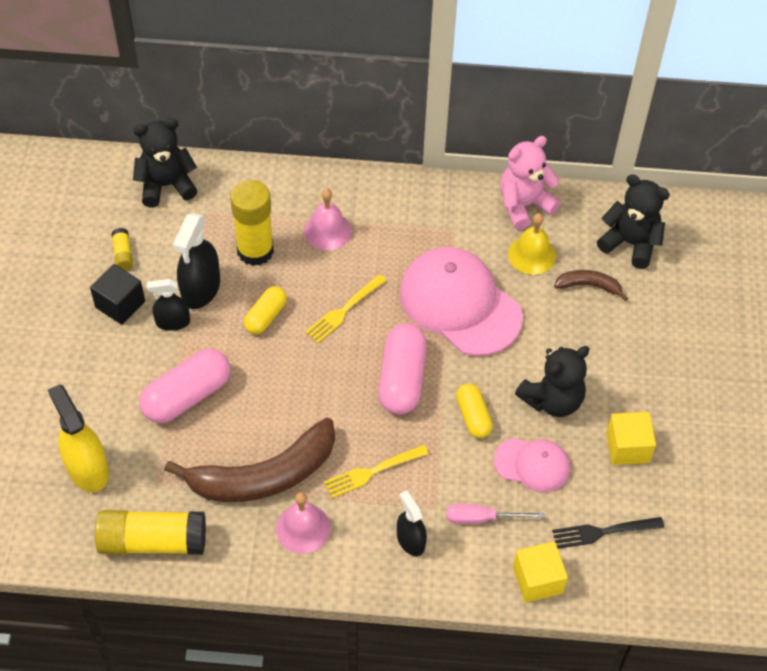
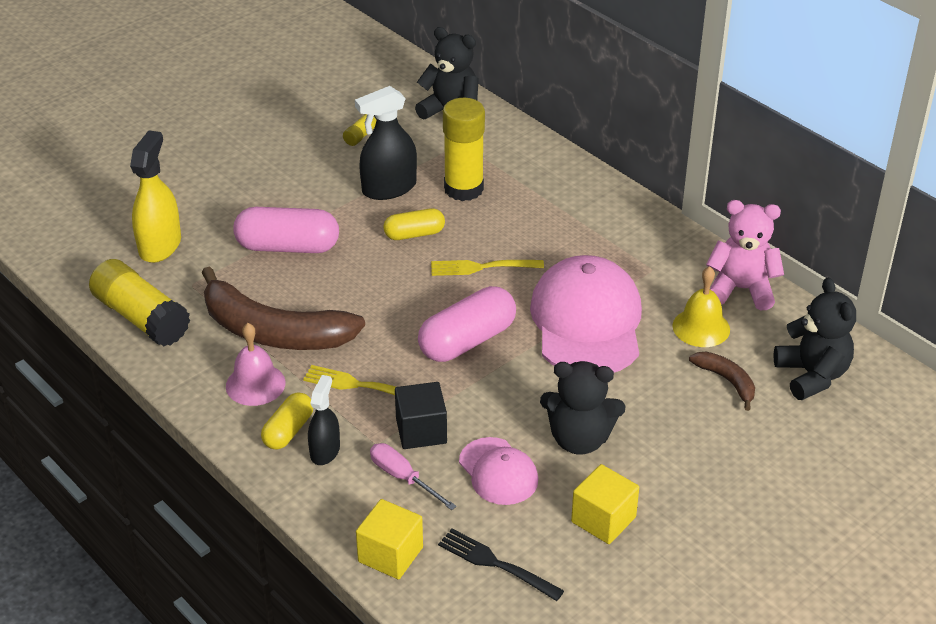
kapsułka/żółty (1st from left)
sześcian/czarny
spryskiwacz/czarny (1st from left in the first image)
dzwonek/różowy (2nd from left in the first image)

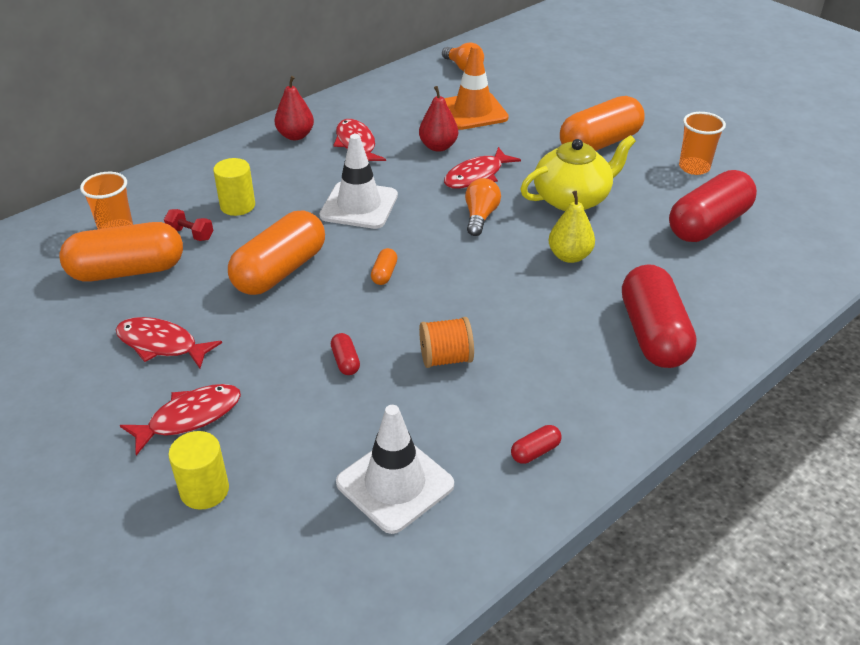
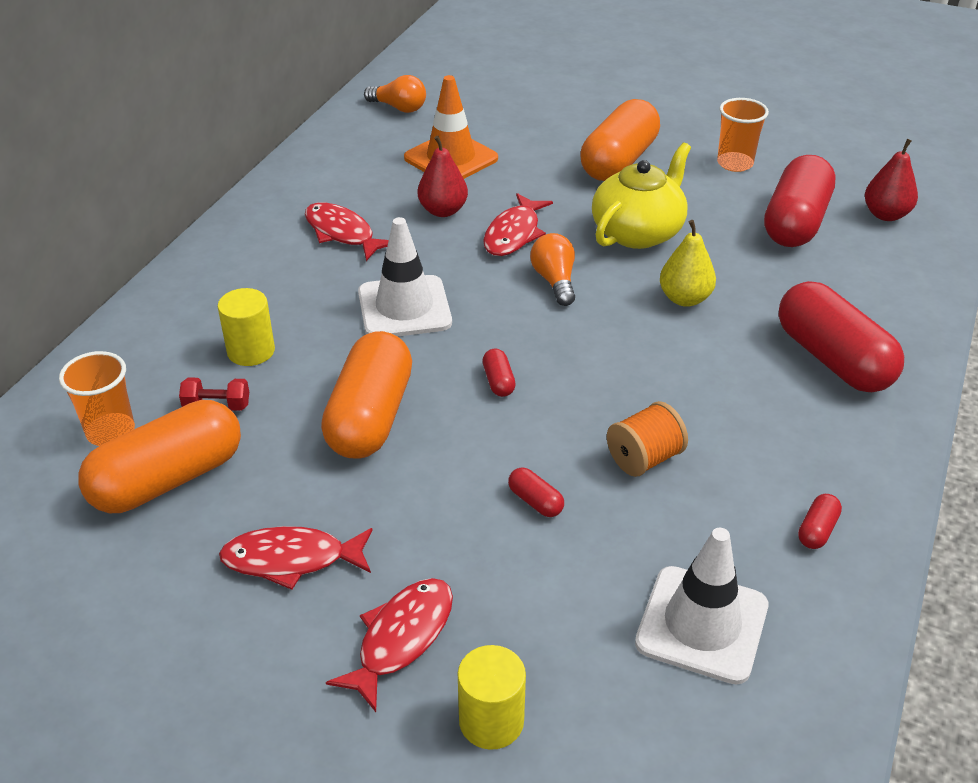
kapsułka/czerwony (1st from left)
gruszka/czerwony (2nd from left)

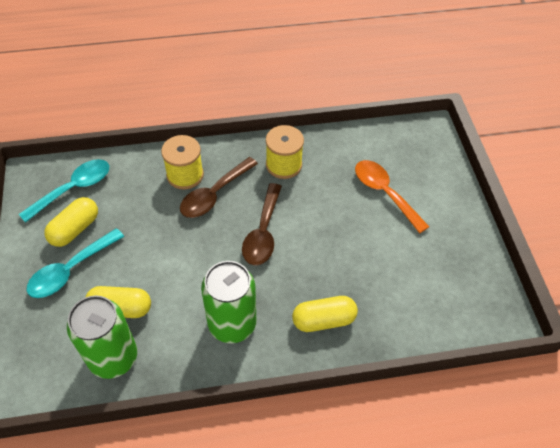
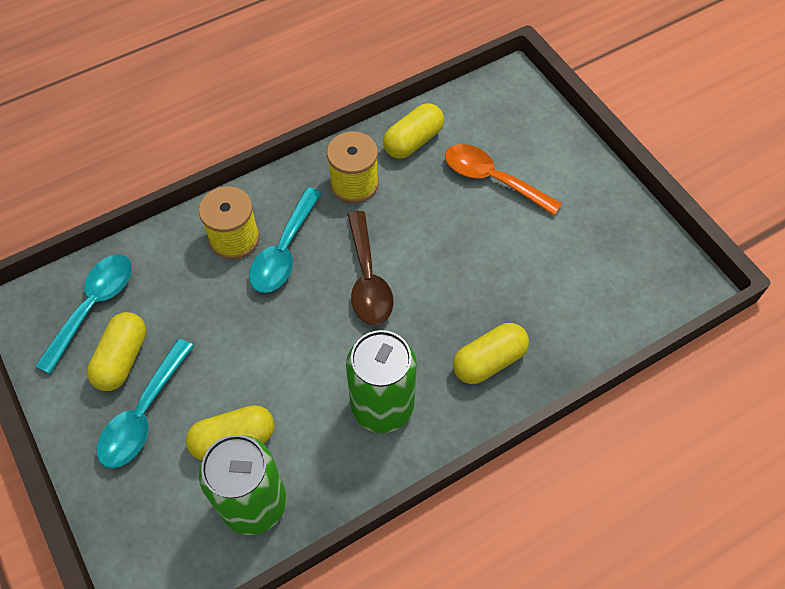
łyżka/turkusowy (3rd from left)
kapsułka/żółty (3rd from left)

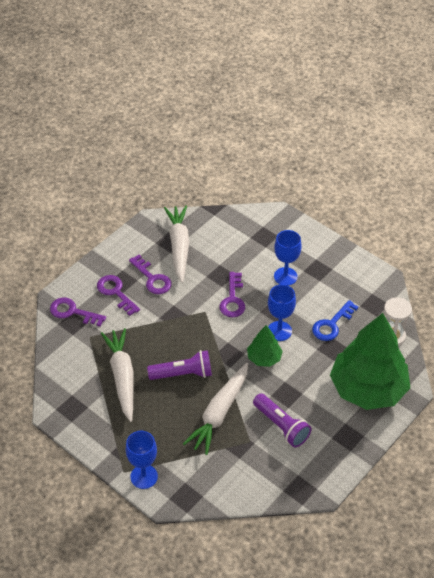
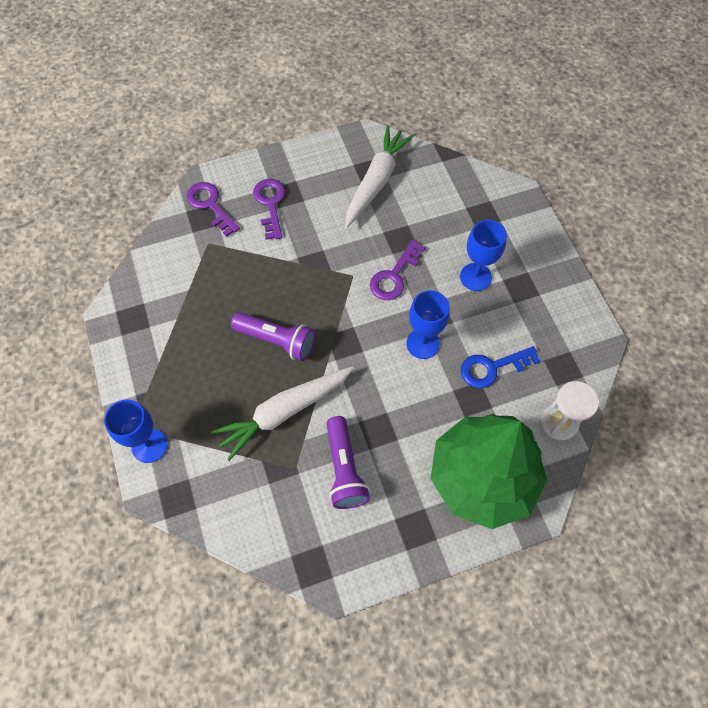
marchewka/biały (1st from left in the first image)
klucz/fioletowy (3rd from left in the first image)
drzewko/zielony (1st from left in the first image)

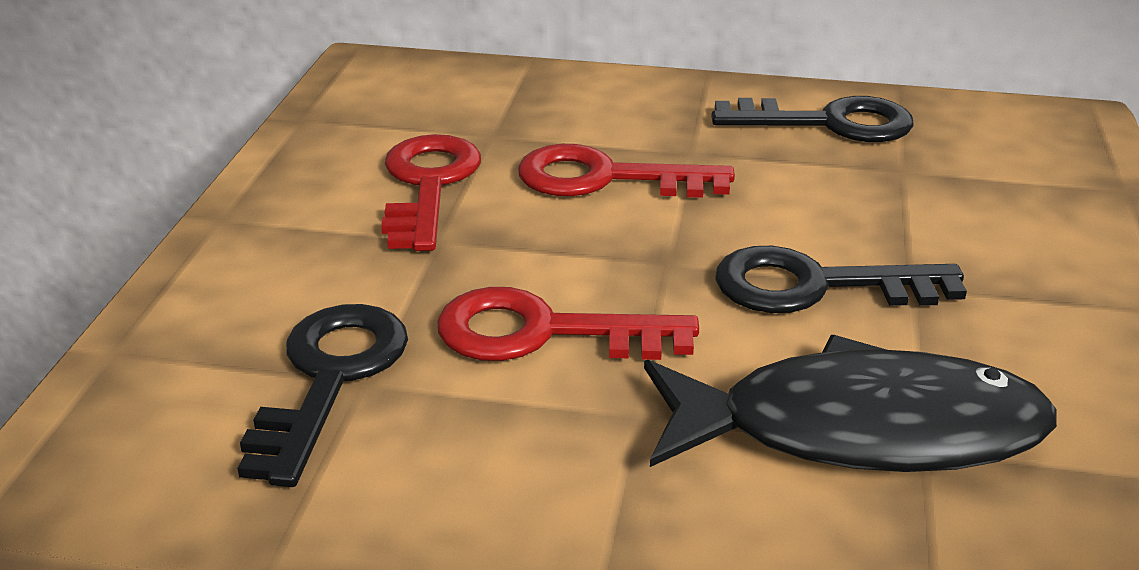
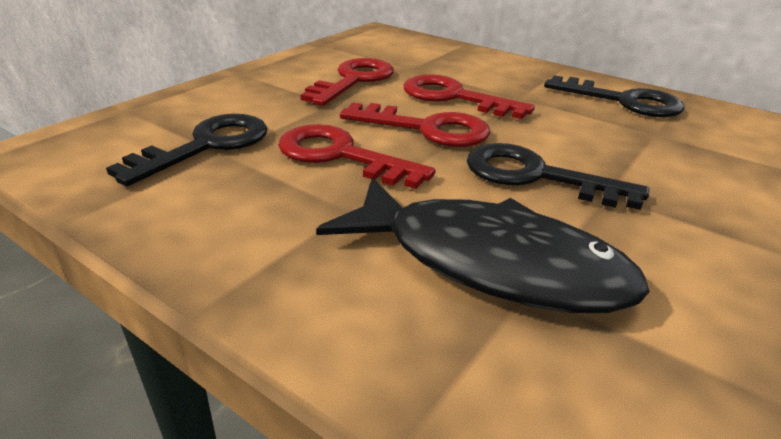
klucz/czerwony (3rd from left)

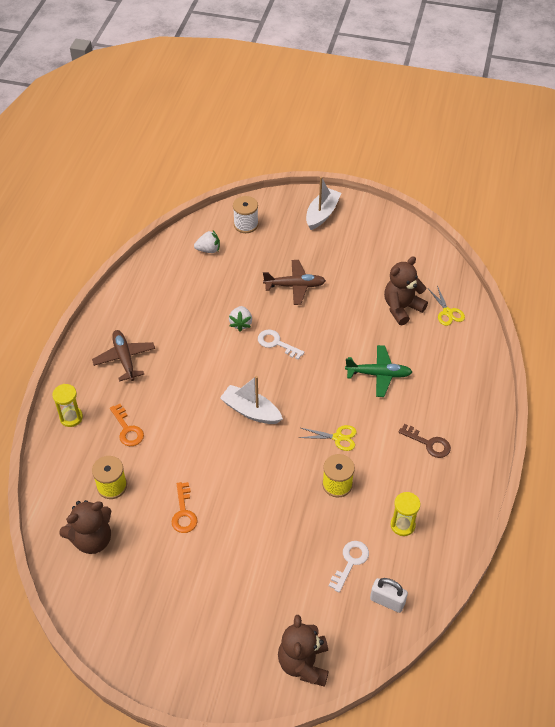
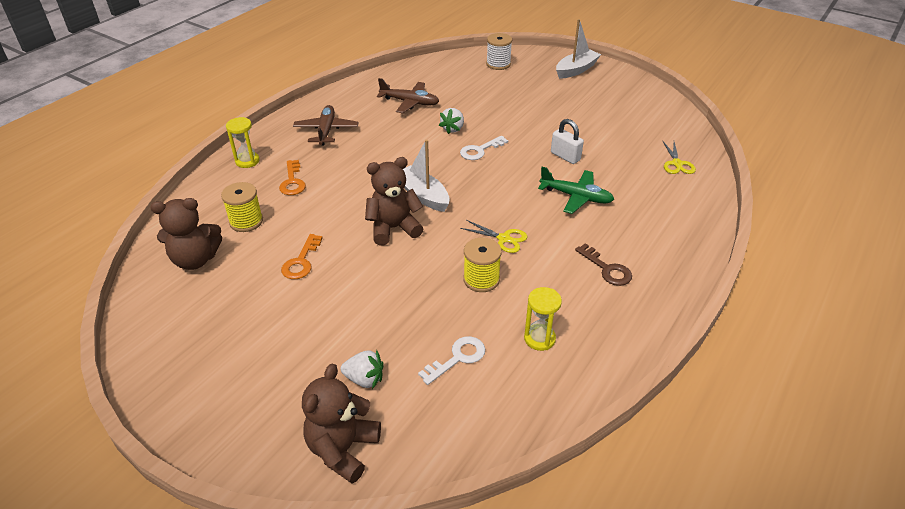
truskawka/biały (1st from left)
miś/brązowy (3rd from left)
samolot/brązowy (2nd from left)
klucz/biały (2nd from left)
kłódka/biały

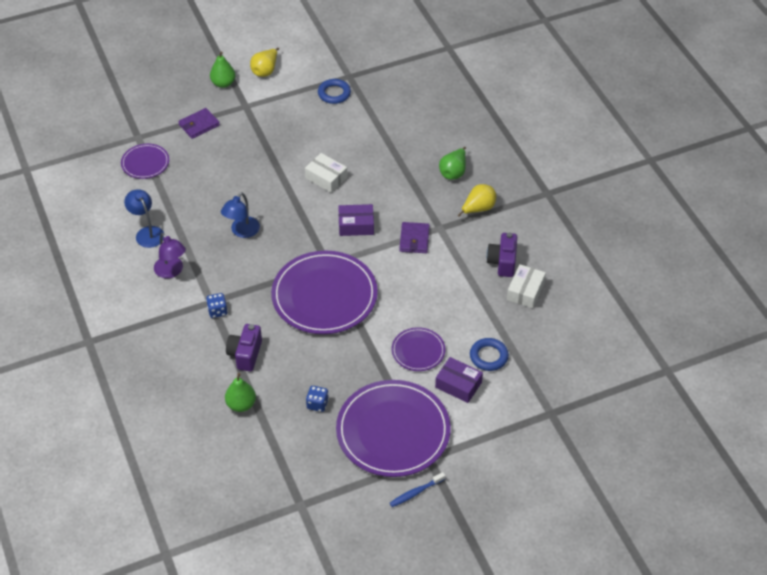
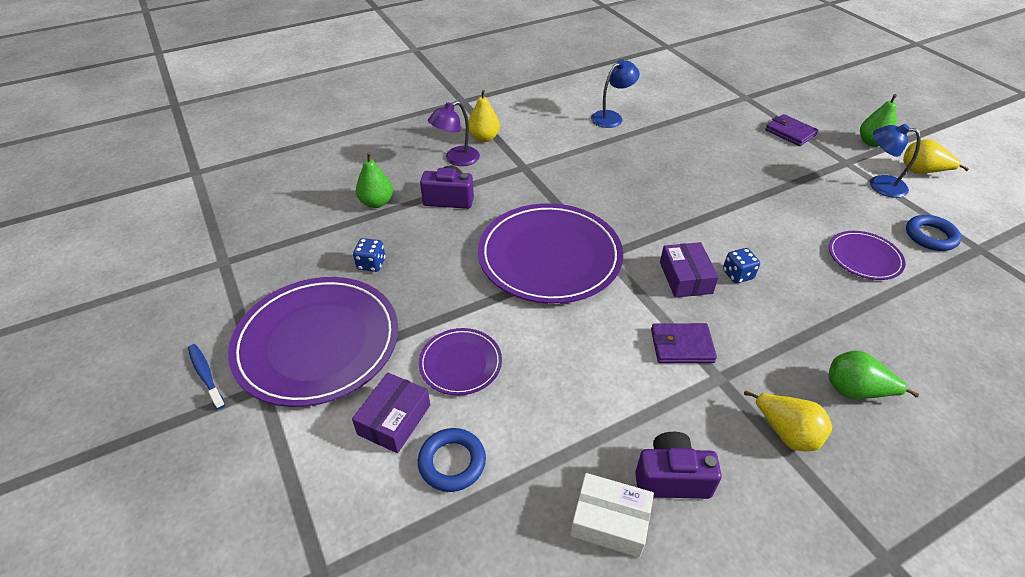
lampka/fioletowy
gruszka/żółty (1st from left)
kostka do gry/niebieski (2nd from left)
talerz/fioletowy (4th from left)
lampka/niebieski (2nd from left)
pudełko/biały (1st from left in the first image)

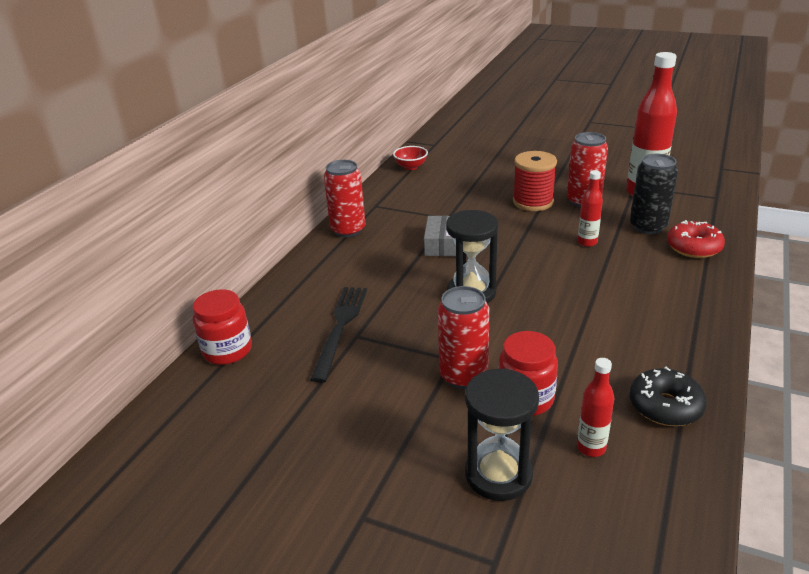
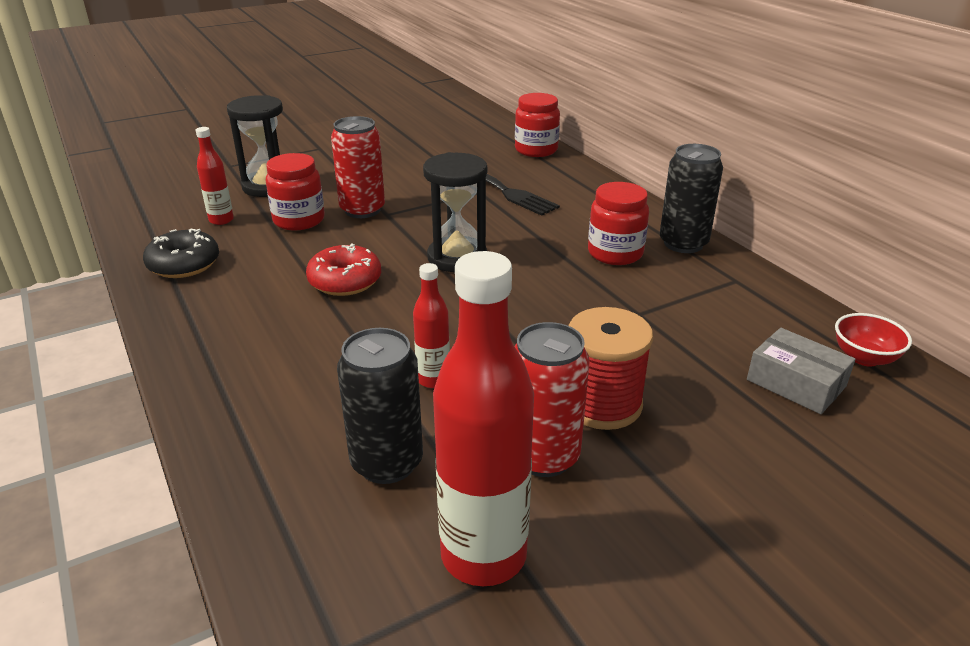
donut/czerwony
słoik/czerwony (3rd from left)
puszka/czarny (2nd from left)
pudełko/szary

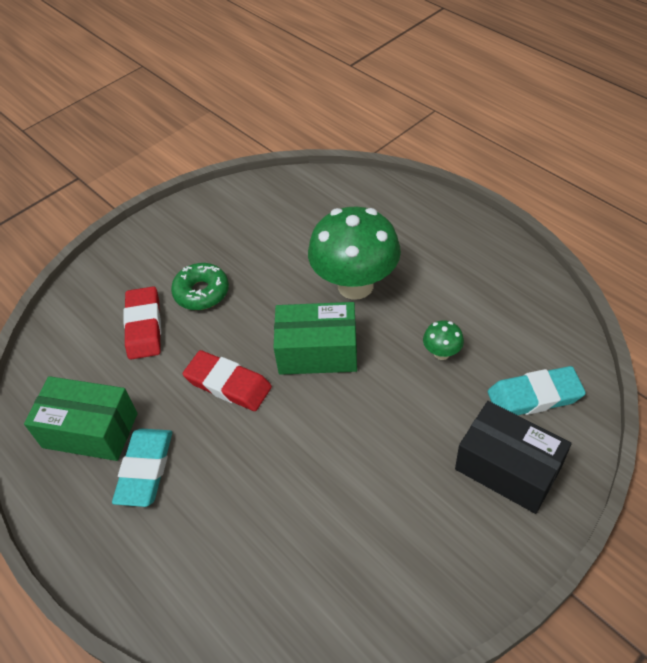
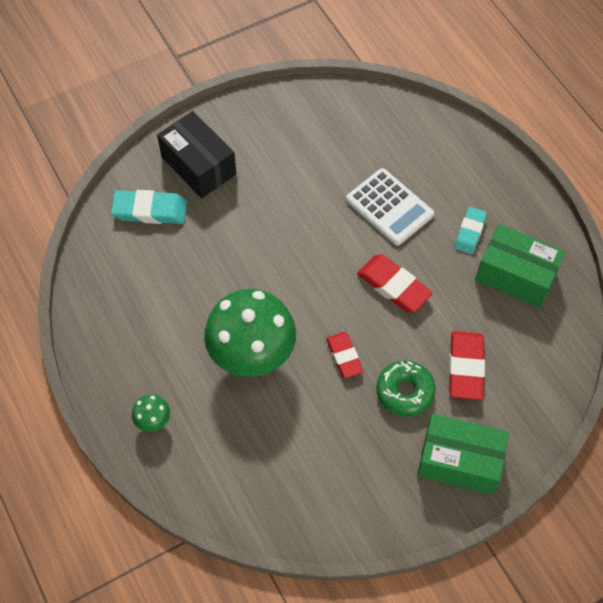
grzyb/zielony (1st from left)
gumka do mazania/czerwony (1st from left)
kalkulator/biały
pudełko/zielony (1st from left)
gumka do mazania/turkusowy (2nd from left)

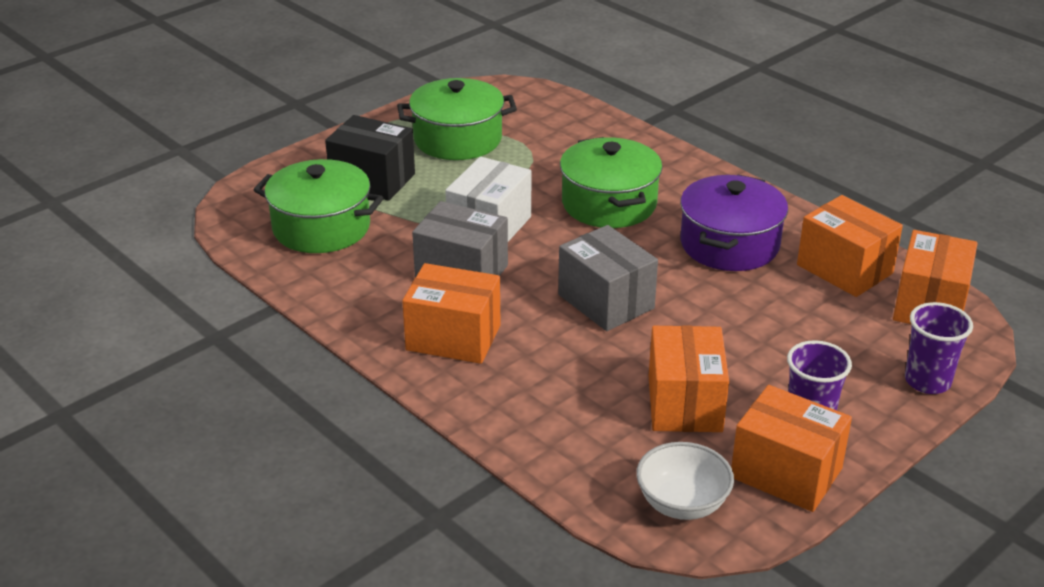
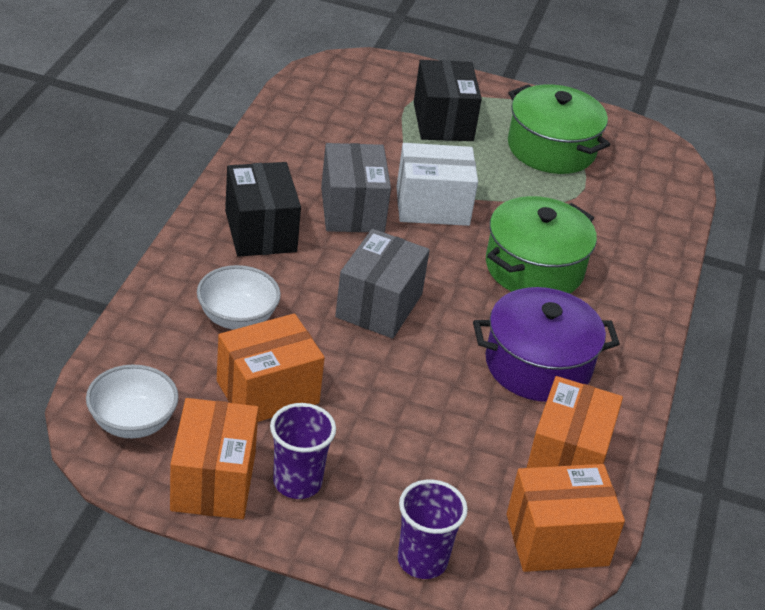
miska/biały (2nd from left)
pudełko/czarny (1st from left)
garnek/zielony (1st from left in the first image)

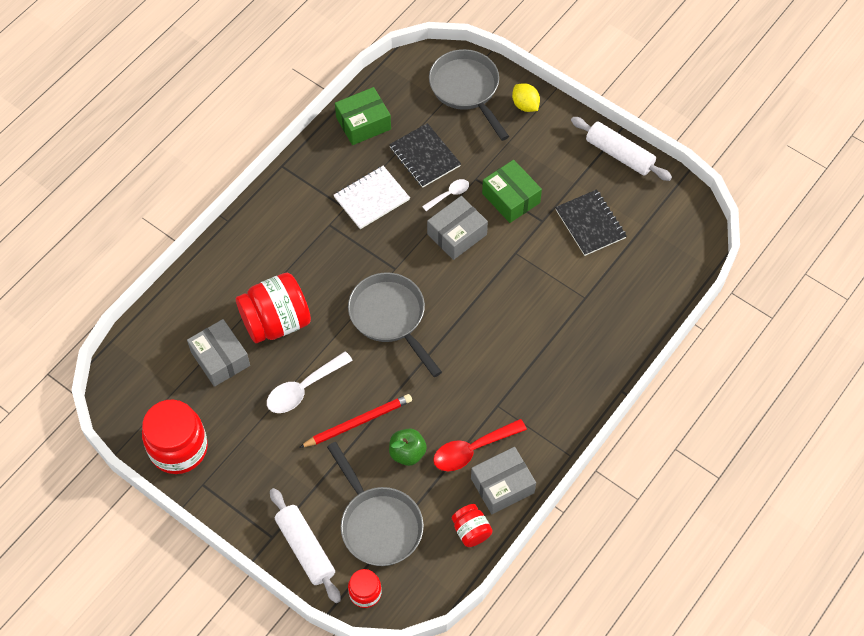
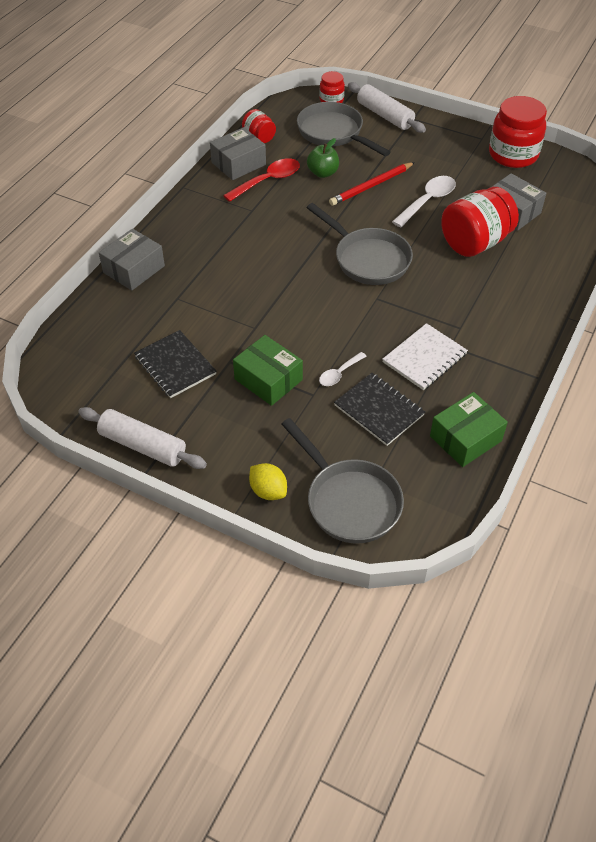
pudełko/szary (1st from left)

